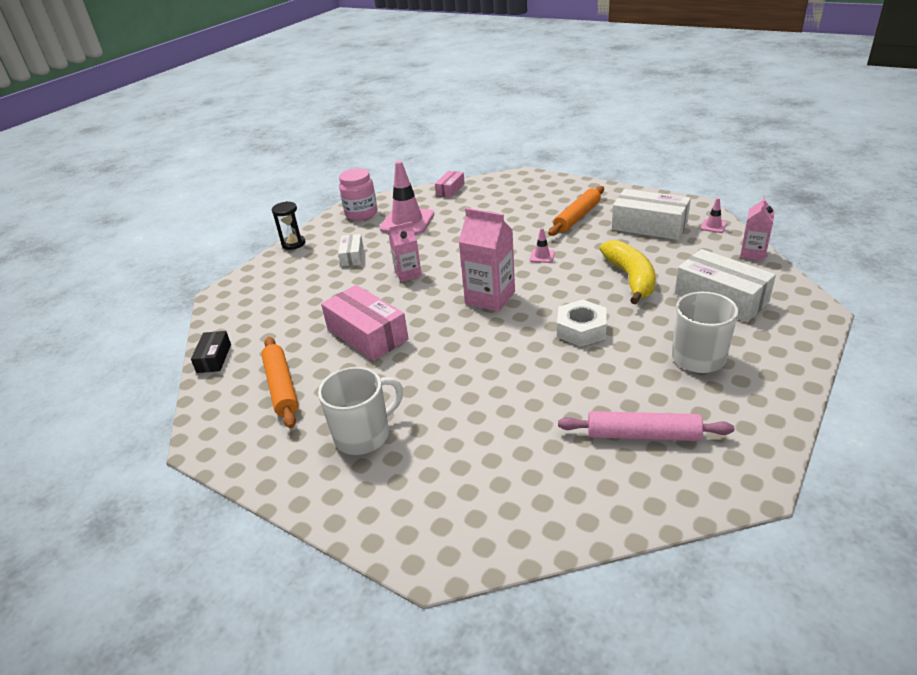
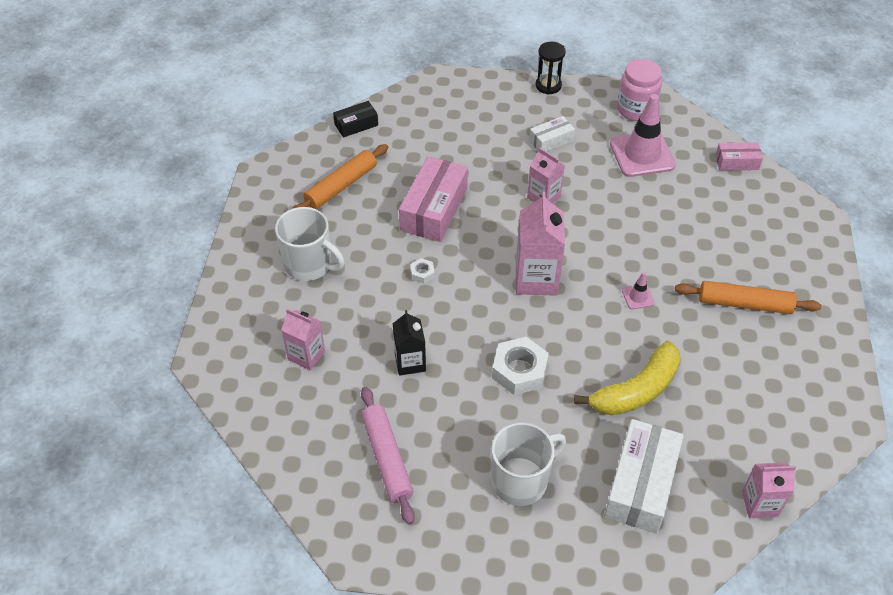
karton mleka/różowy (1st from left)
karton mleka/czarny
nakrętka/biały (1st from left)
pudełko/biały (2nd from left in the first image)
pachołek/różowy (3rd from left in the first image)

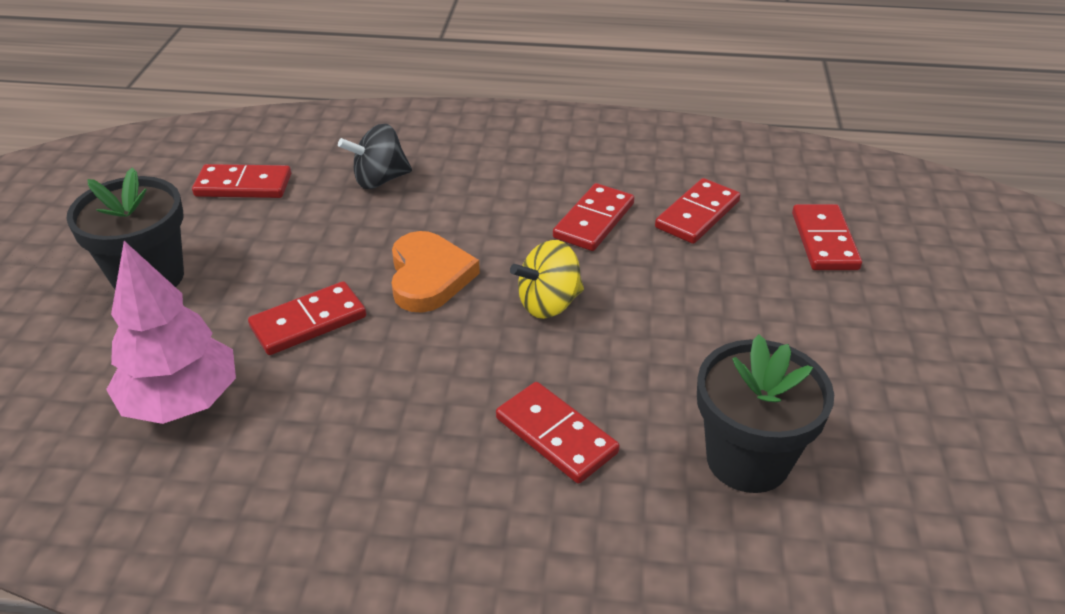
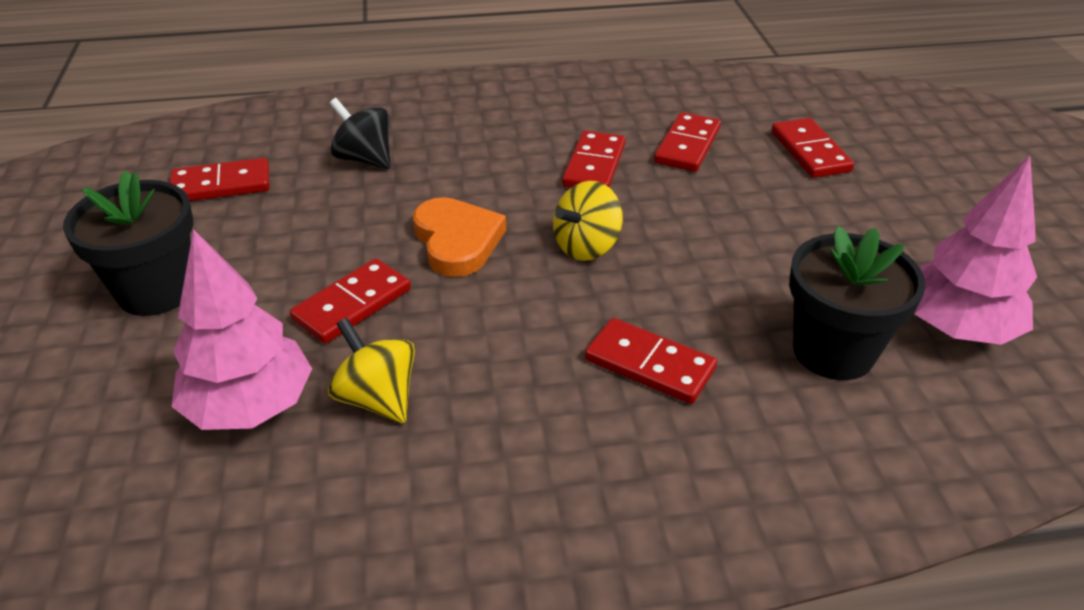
bączek/żółty (1st from left)
bączek/czarny
drzewko/różowy (2nd from left)

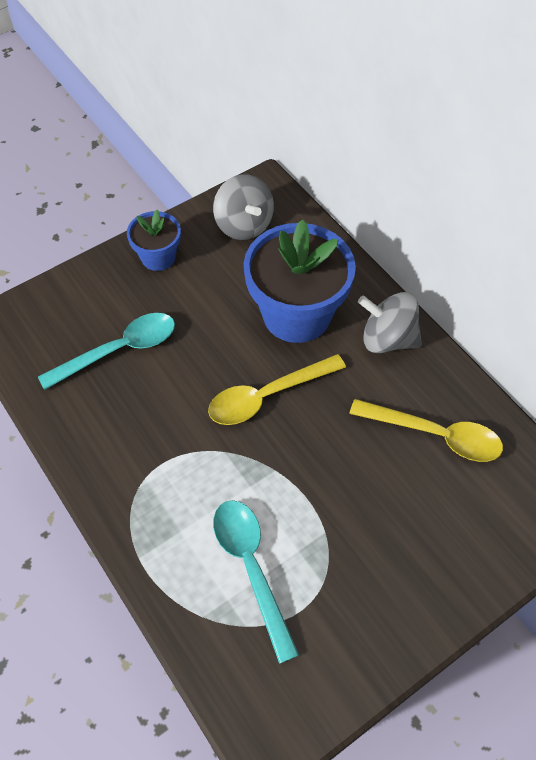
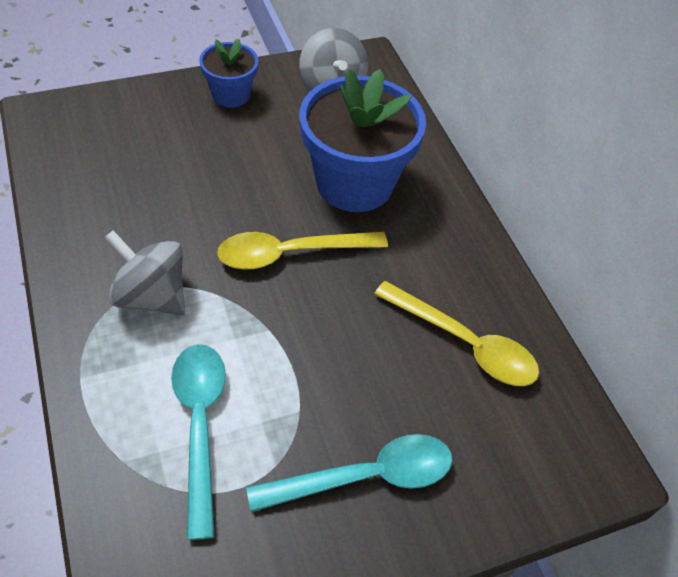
bączek/szary (1st from left)
łyżka/turkusowy (2nd from left)

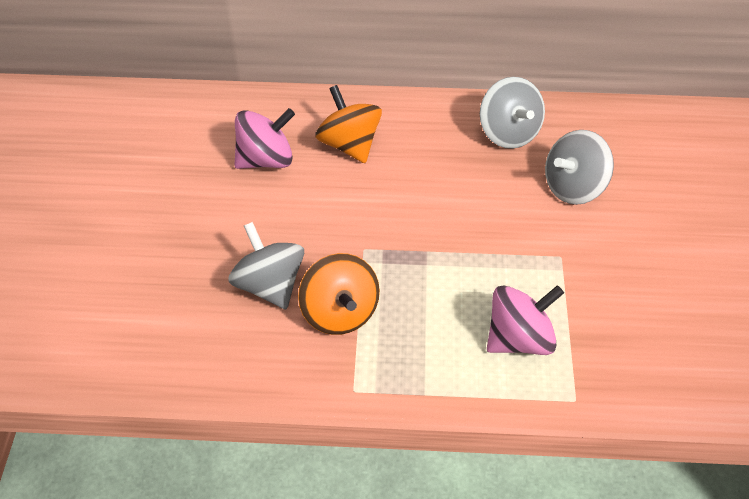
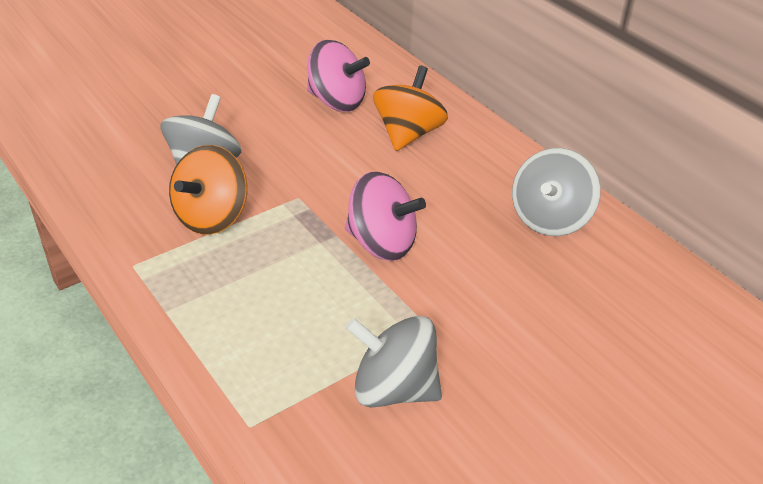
bączek/różowy (2nd from left)
bączek/szary (2nd from left)

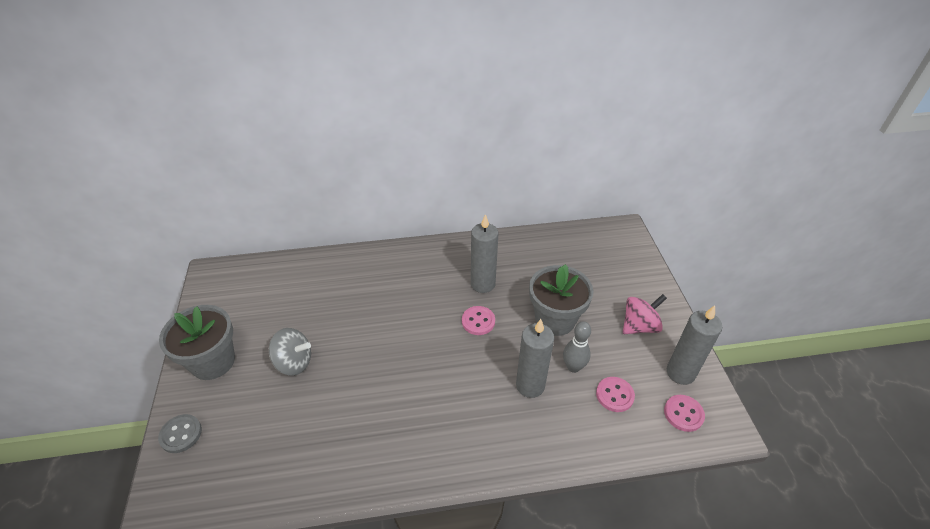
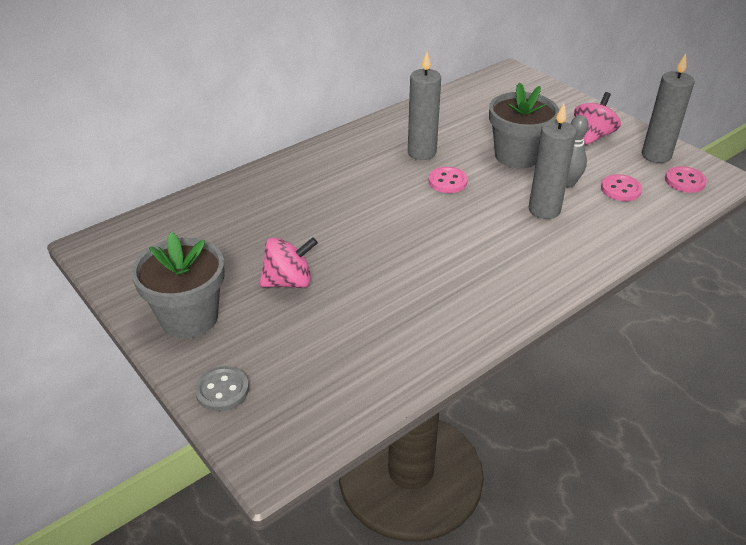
bączek/różowy (1st from left)

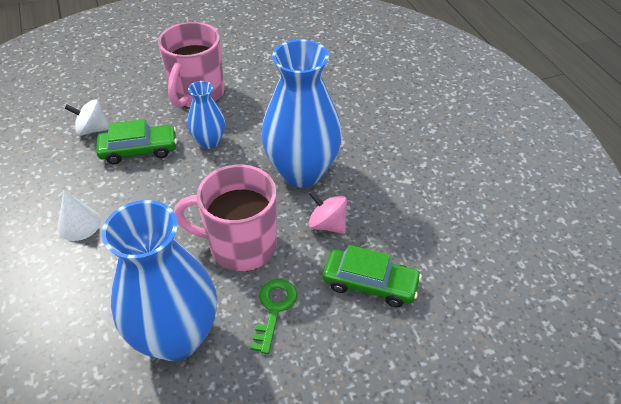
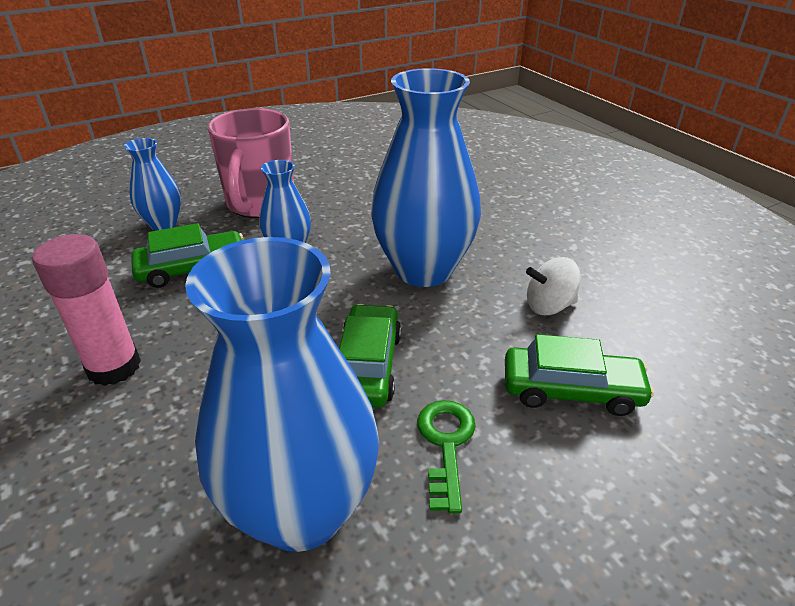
klej w sztyfcie/różowy
wazon/niebieski (1st from left)
samochód/zielony (2nd from left)
bączek/biały
bączek/różowy

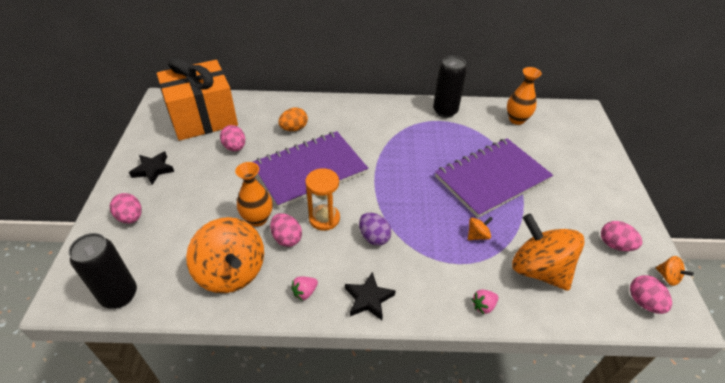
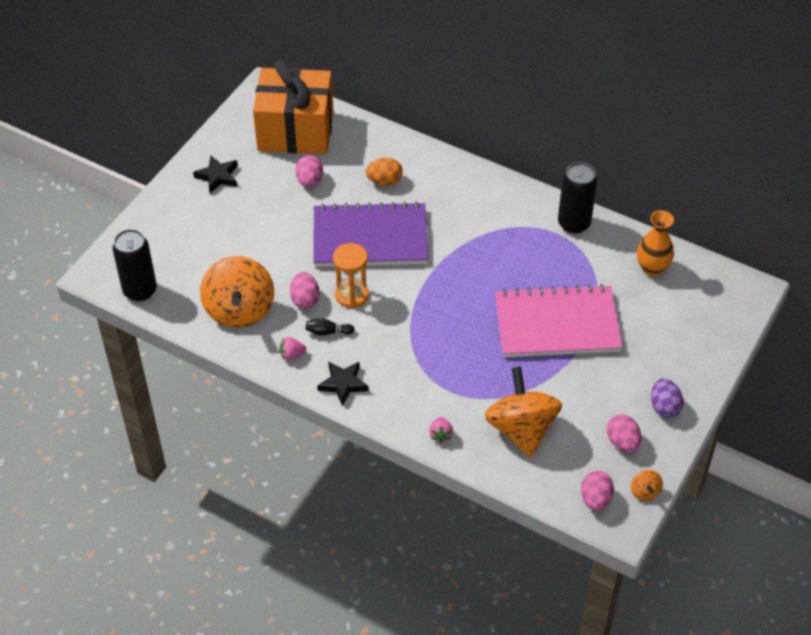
kręgiel/czarny
truskawka/różowy (2nd from left)
zeszyt/różowy
jajko/fioletowy
jajko/różowy (1st from left in the first image)
wazon/pomarańczowy (1st from left in the first image)
bączek/pomarańczowy (2nd from left in the first image)

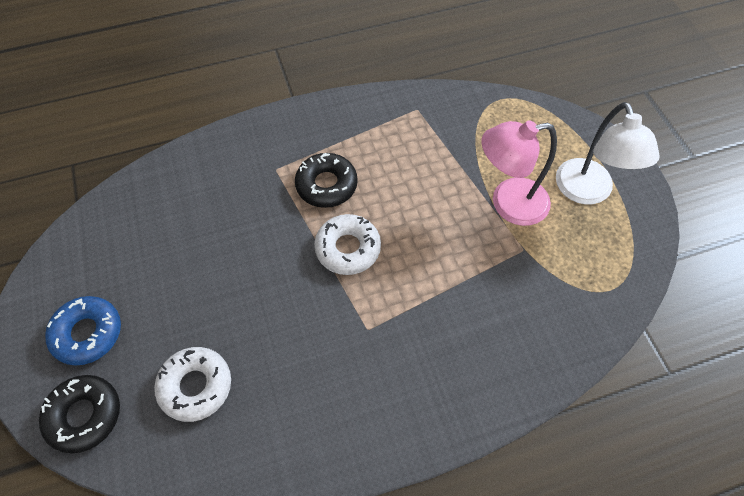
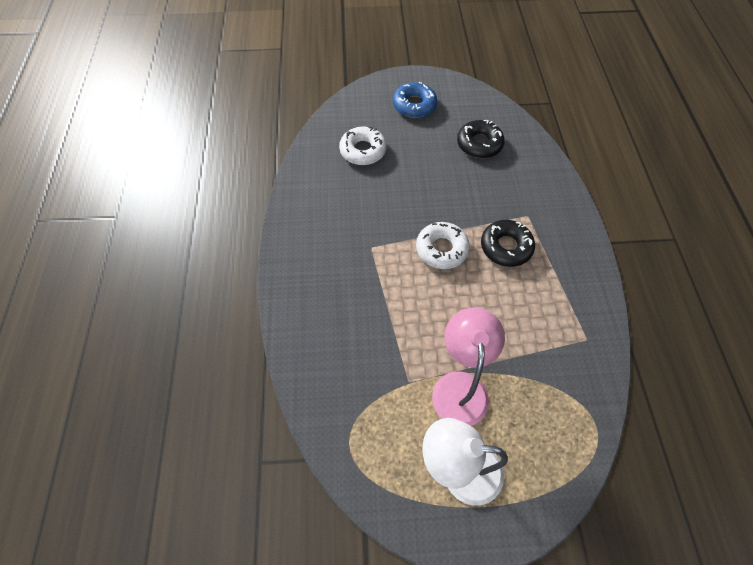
donut/czarny (1st from left)

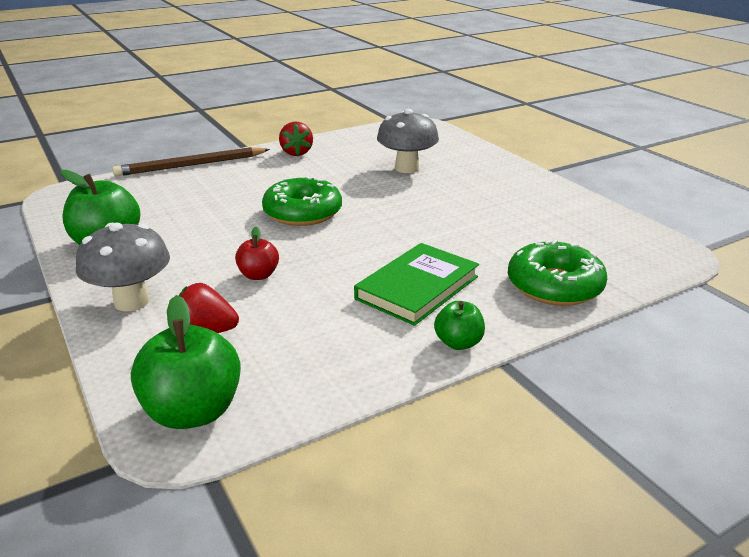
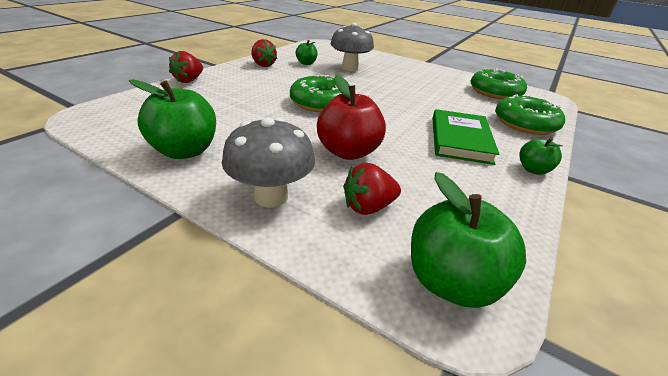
truskawka/czerwony (1st from left)
jabłko/zielony (2nd from left)
jabłko/czerwony
donut/zielony (2nd from left)

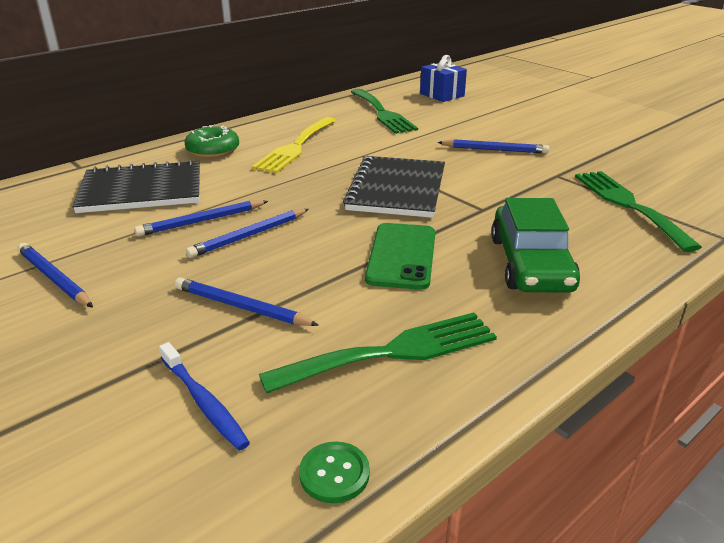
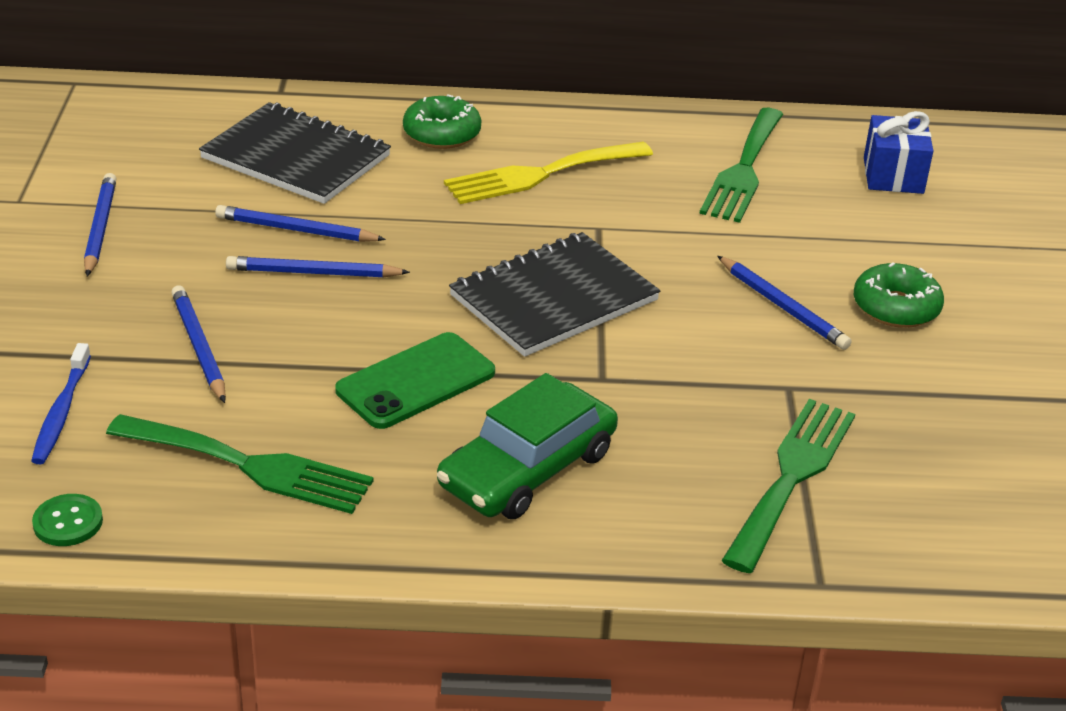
donut/zielony (2nd from left)

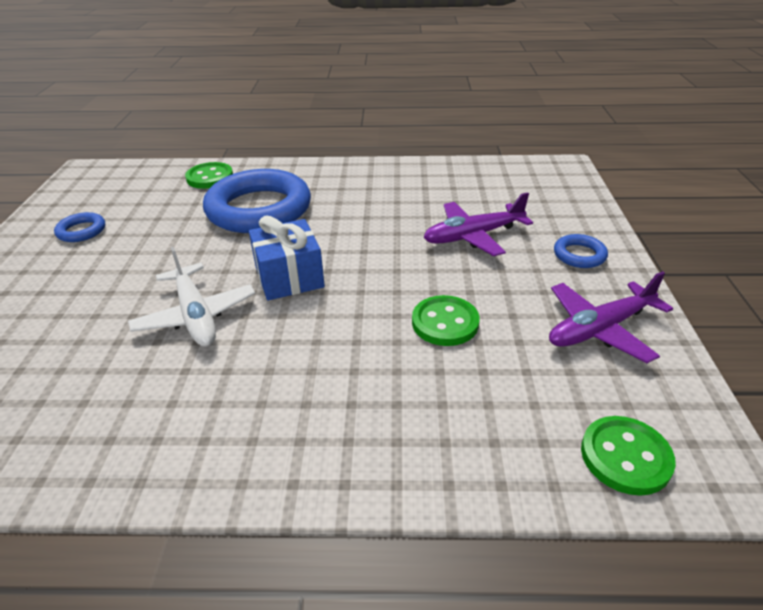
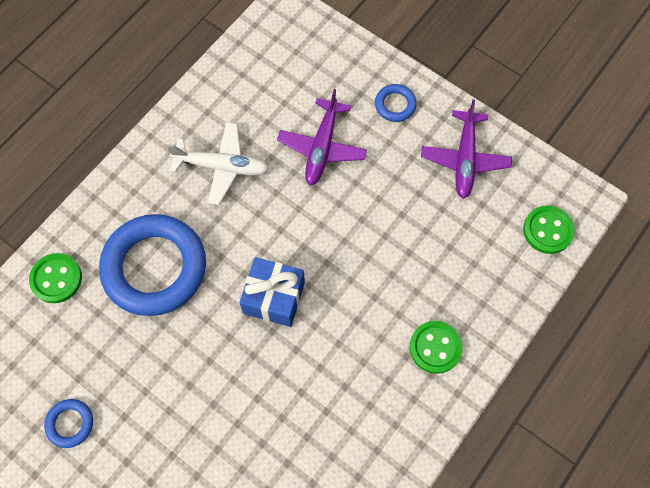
samolot/biały
guzik/zielony (2nd from left)

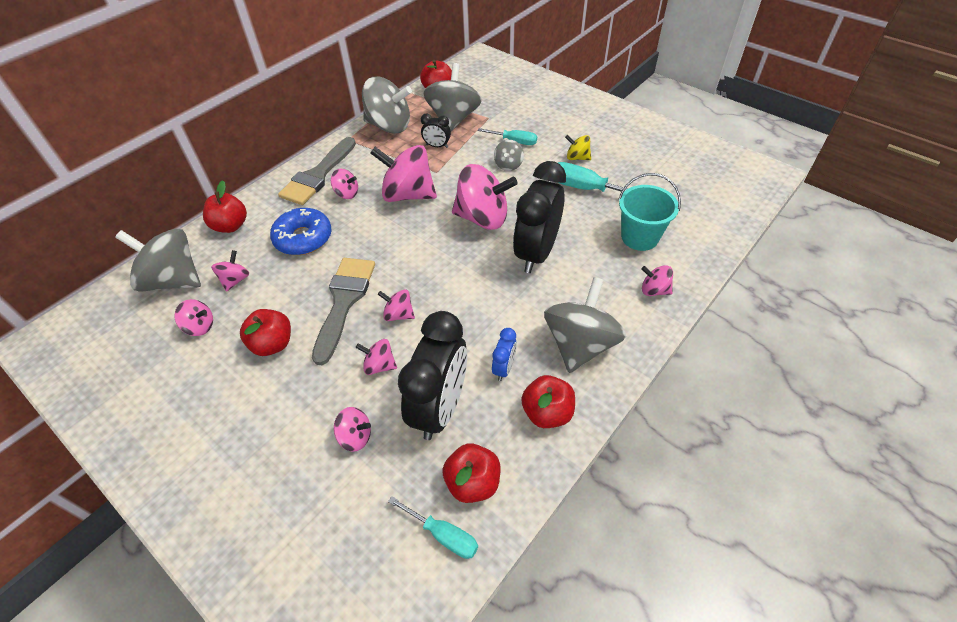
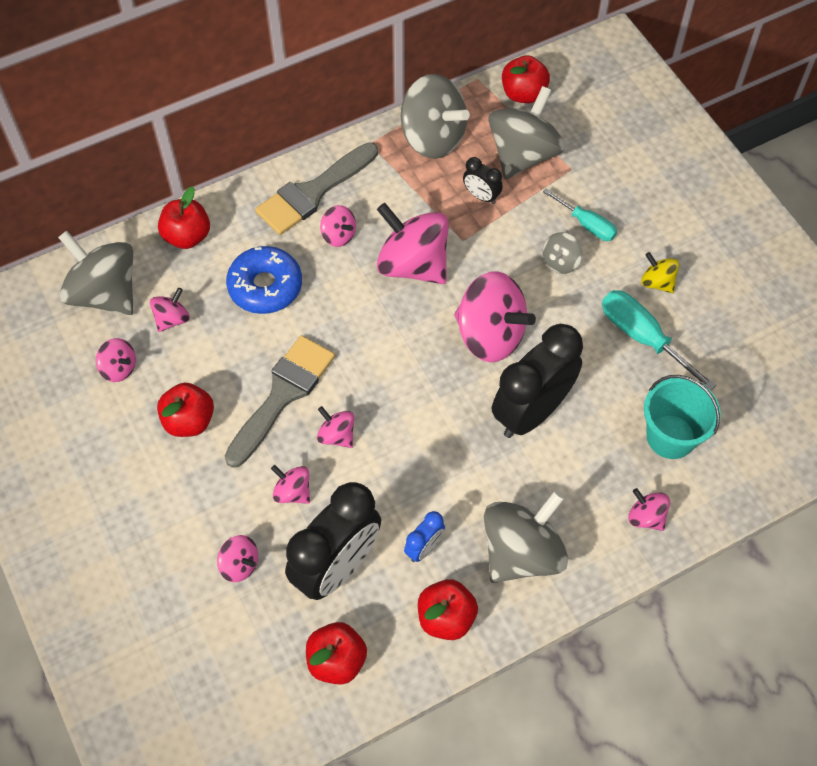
śrubokręt/turkusowy (1st from left in the first image)

